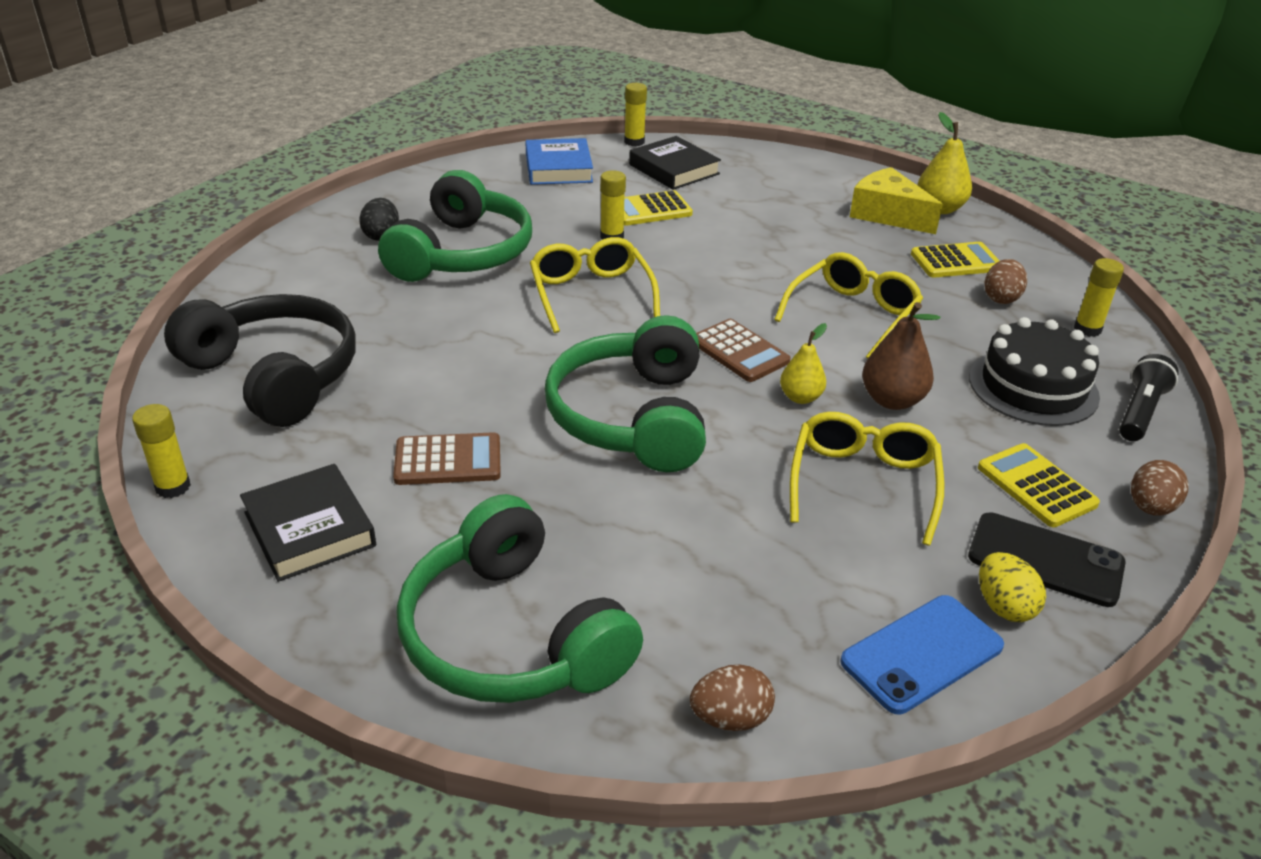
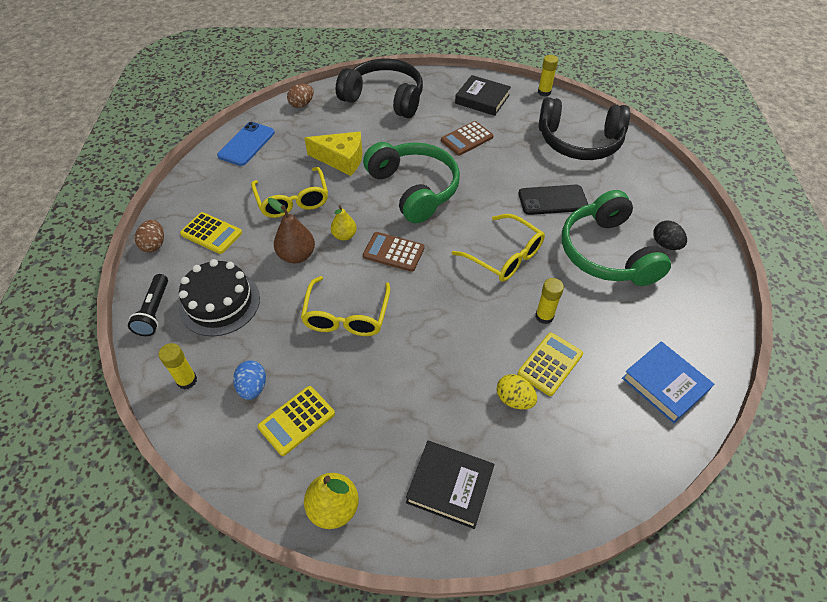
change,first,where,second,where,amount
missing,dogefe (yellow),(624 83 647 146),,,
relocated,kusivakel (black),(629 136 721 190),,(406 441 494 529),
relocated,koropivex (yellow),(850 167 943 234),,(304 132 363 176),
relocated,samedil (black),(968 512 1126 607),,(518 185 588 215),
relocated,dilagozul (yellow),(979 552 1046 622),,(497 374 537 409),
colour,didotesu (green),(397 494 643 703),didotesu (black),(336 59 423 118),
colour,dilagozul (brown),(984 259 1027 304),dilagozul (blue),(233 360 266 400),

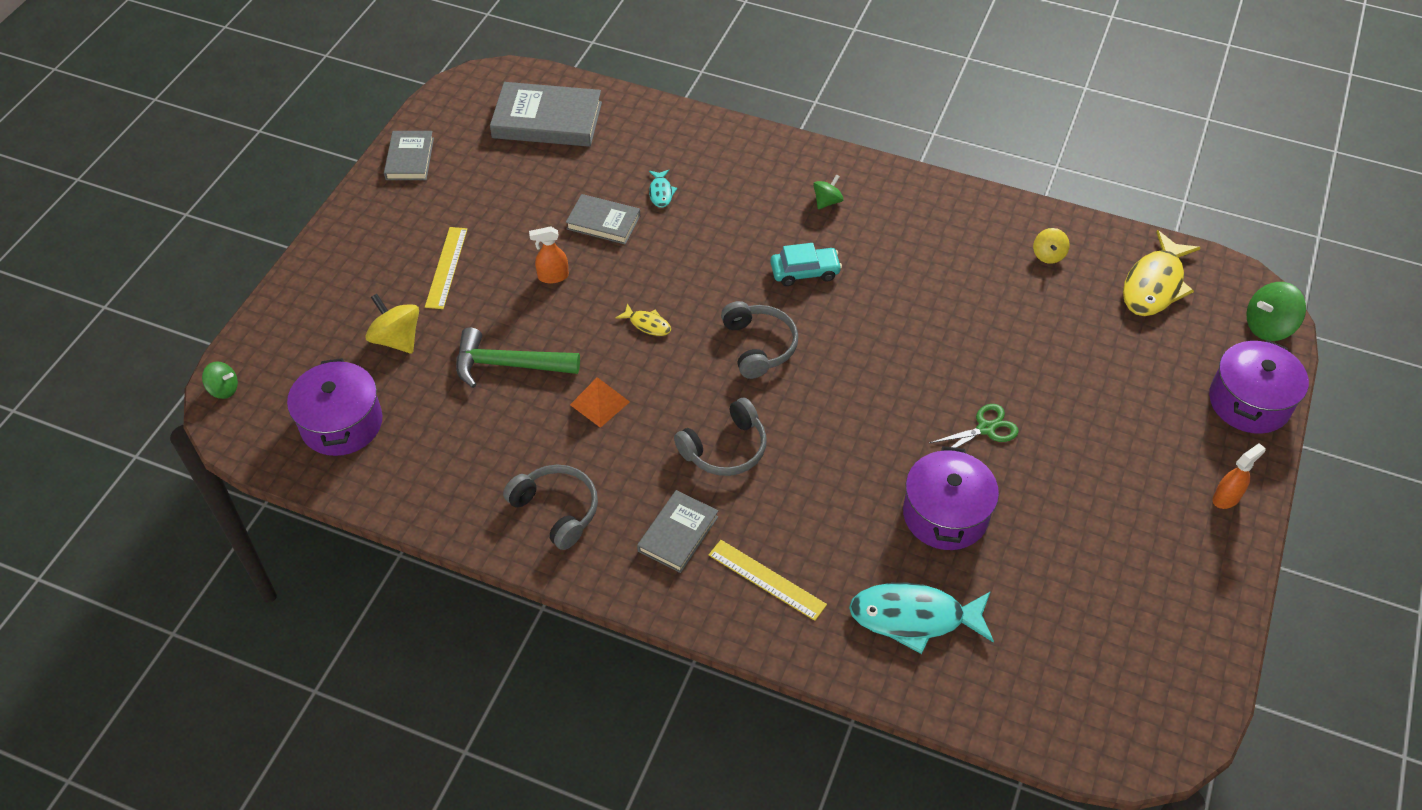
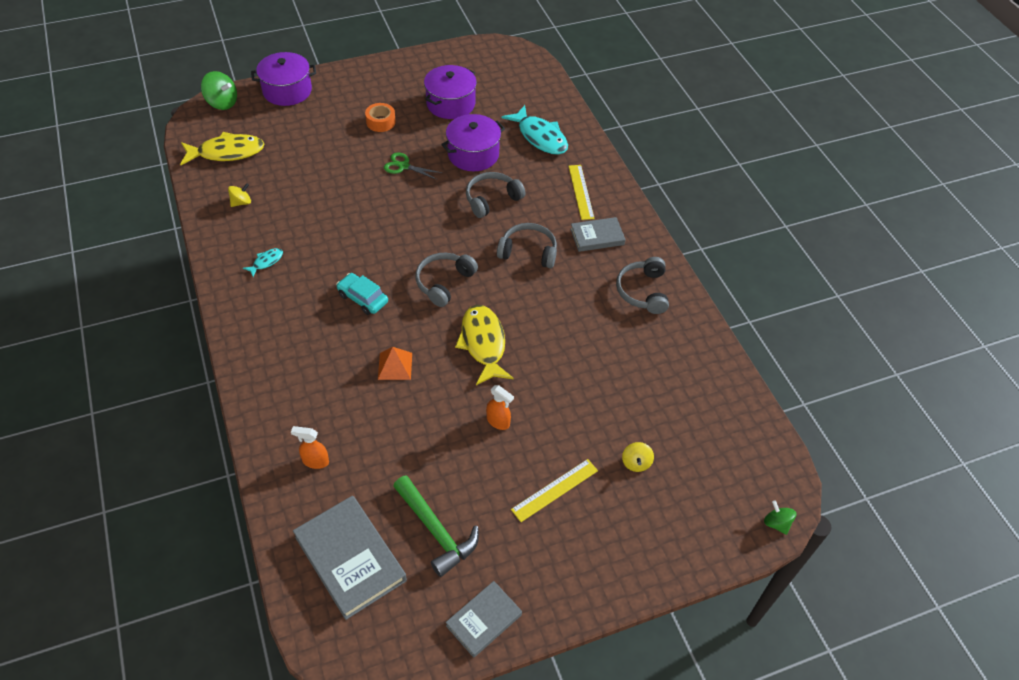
change,first,where,second,where,amount
missing,kusivakel (grey),(566 194 640 244),,,
missing,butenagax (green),(813 174 844 209),,,
appeared,,,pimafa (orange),(365 103 396 132),
appeared,,,didotesu (grey),(466 172 526 218),
relocated,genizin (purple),(287 358 382 456),,(424 65 477 119),
relocated,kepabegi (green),(456 327 580 388),,(393 475 479 577),
relocated,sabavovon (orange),(570 377 630 428),,(378 347 412 380),
relocated,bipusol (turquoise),(649 170 677 208),,(243 248 283 277),
relocated,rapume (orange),(1212 443 1266 509),,(291 426 329 469),
size,butenagax (yellow),(365 294 419 354),,(622 442 654 472),x0.62
size,bipusol (yellow),(616 303 671 336),,(455 305 514 385),x2.12

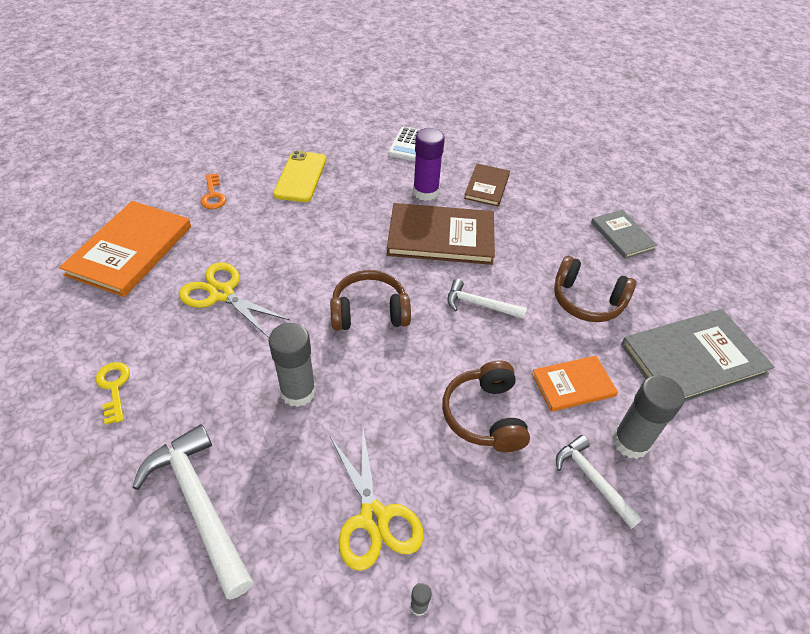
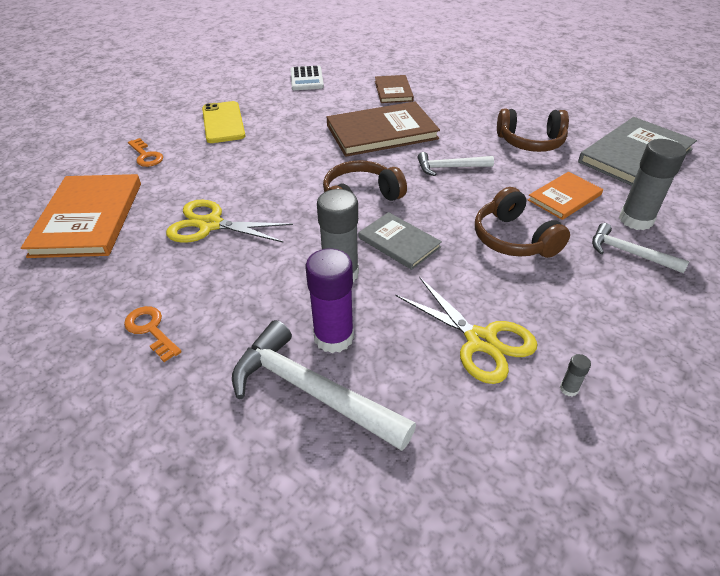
change,first,where,second,where,amount
relocated,dogefe (purple),(413 128 445 201),,(306 248 354 353),
relocated,kusivakel (grey),(591 210 657 259),,(359 212 442 270),
colour,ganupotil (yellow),(95 362 130 425),ganupotil (orange),(124 306 182 362),

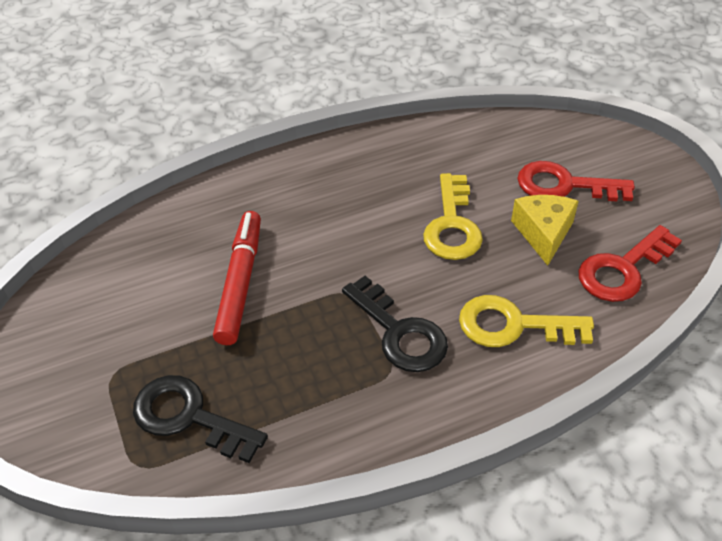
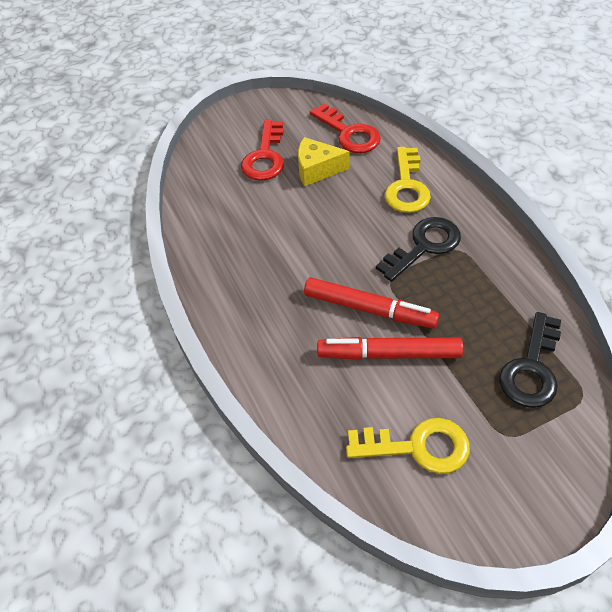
change,first,where,second,where,amount
appeared,,,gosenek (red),(304 277 439 329),
relocated,ganupotil (yellow),(423 173 483 260),,(346 418 470 474),

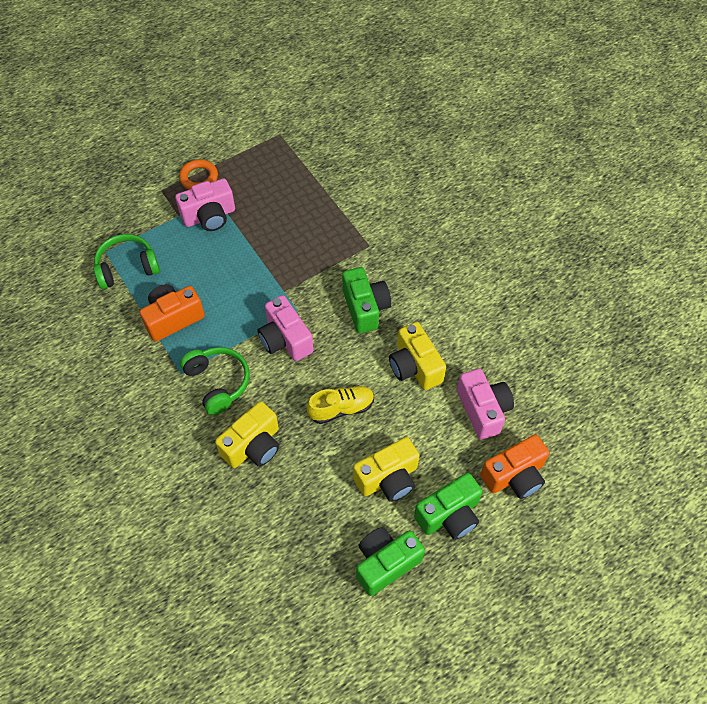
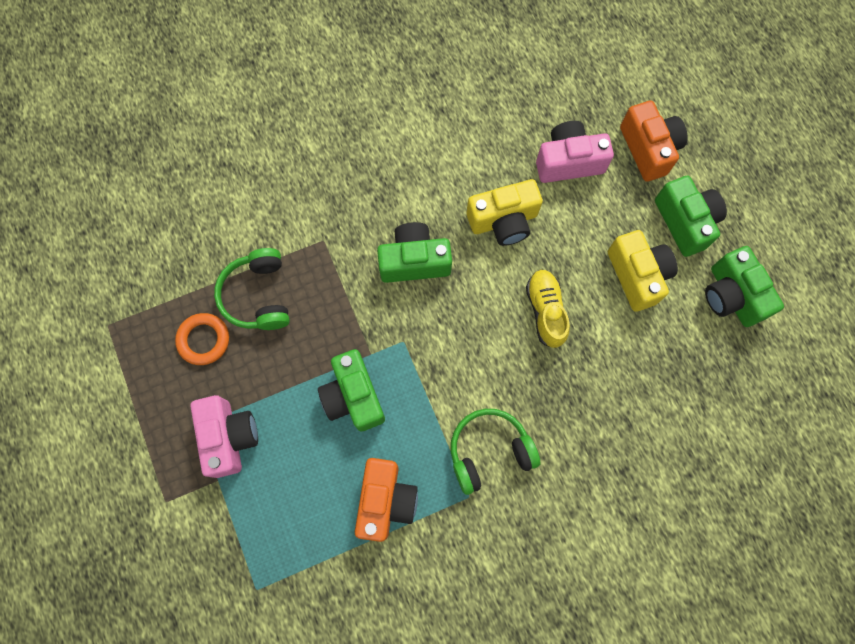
change,first,where,second,where,amount
missing,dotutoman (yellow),(215 401 279 468),,,
missing,dotutoman (pink),(257 295 314 361),,,
appeared,,,dotutoman (green),(318 349 385 431),
relocated,didotesu (green),(93 234 160 289),,(214 248 290 330),
relocated,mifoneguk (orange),(179 159 218 190),,(175 313 229 365),
spun,dotutoman (orange),(140 284 205 342),,(355 458 418 542),150 degrees counterclockwise

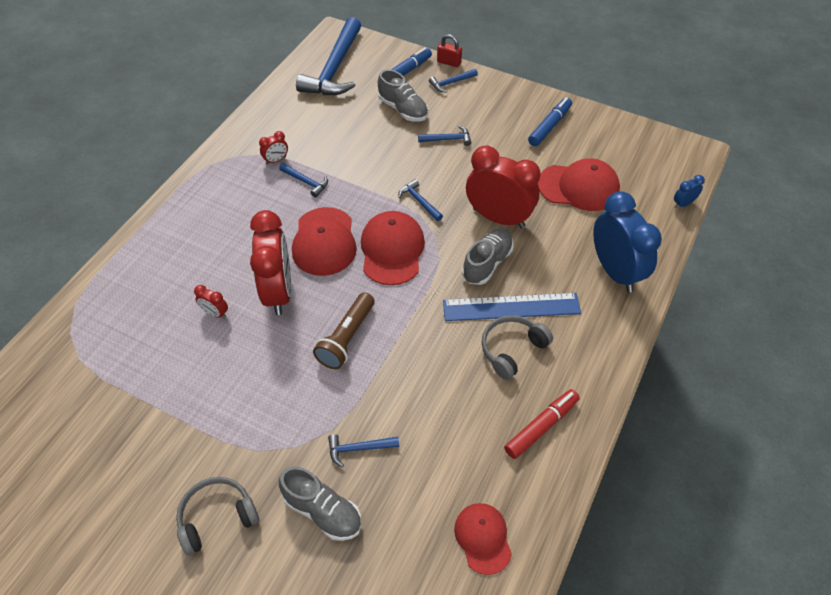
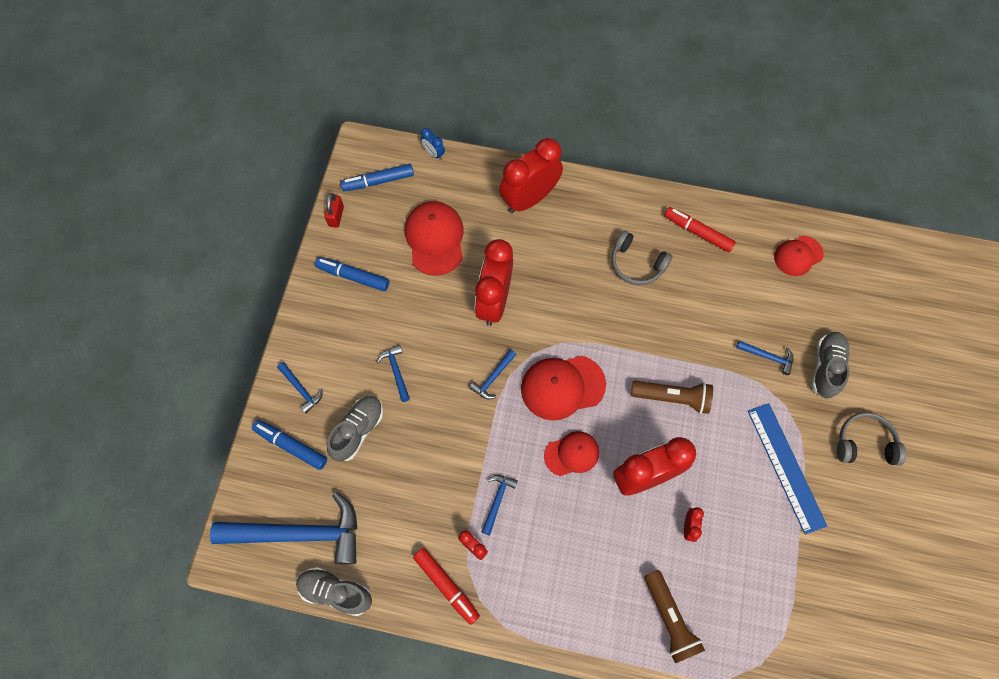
change,first,where,second,where,amount
appeared,,,gosenek (blue),(340 164 414 191),
appeared,,,gosenek (red),(413 548 480 625),
appeared,,,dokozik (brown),(644 570 705 663),
relocated,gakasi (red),(437 34 462 67),,(324 193 344 228),
relocated,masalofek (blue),(443 293 581 321),,(748 403 827 535),
relocated,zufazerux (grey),(462 228 513 285),,(296 567 372 616),
colour,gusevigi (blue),(593 191 662 292),gusevigi (red),(499 138 563 213),
spun,didotesu (grey),(176 477 259 556),,(837 412 907 466),135 degrees clockwise
spun,kepabegi (blue),(328 434 399 467),,(736 341 794 375),45 degrees counterclockwise
size,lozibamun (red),(292 207 357 276),,(544 431 599 476),x0.64

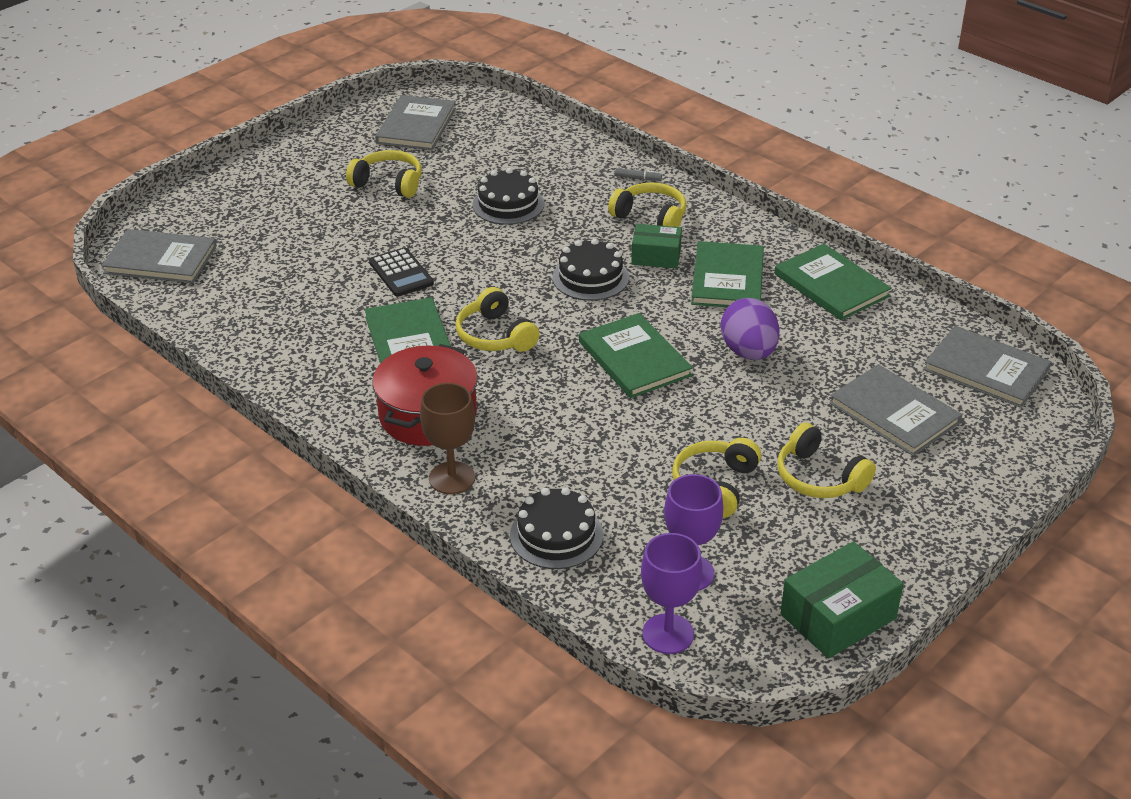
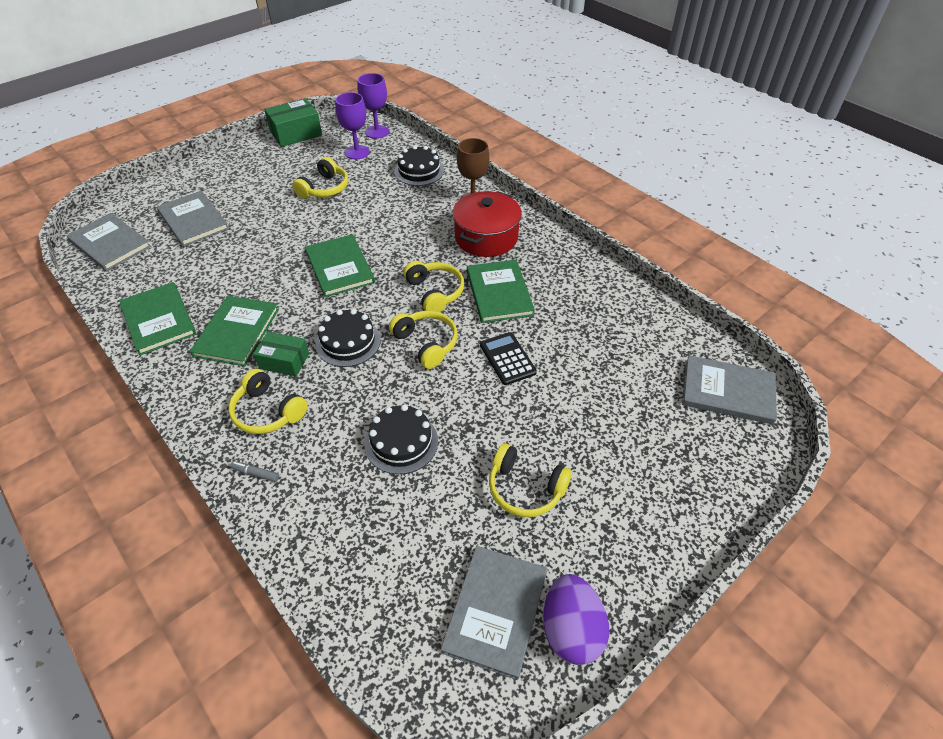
change,first,where,second,where,amount
relocated,dilagozul (purple),(721 298 780 360),,(543 574 609 665),
relocated,didotesu (yellow),(777 423 876 498),,(389 311 458 369),

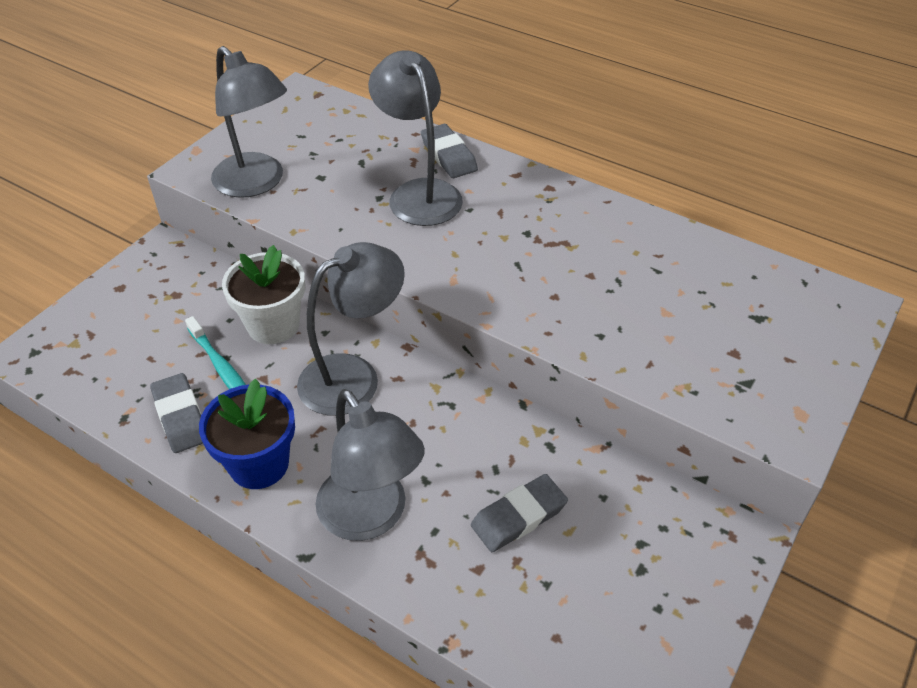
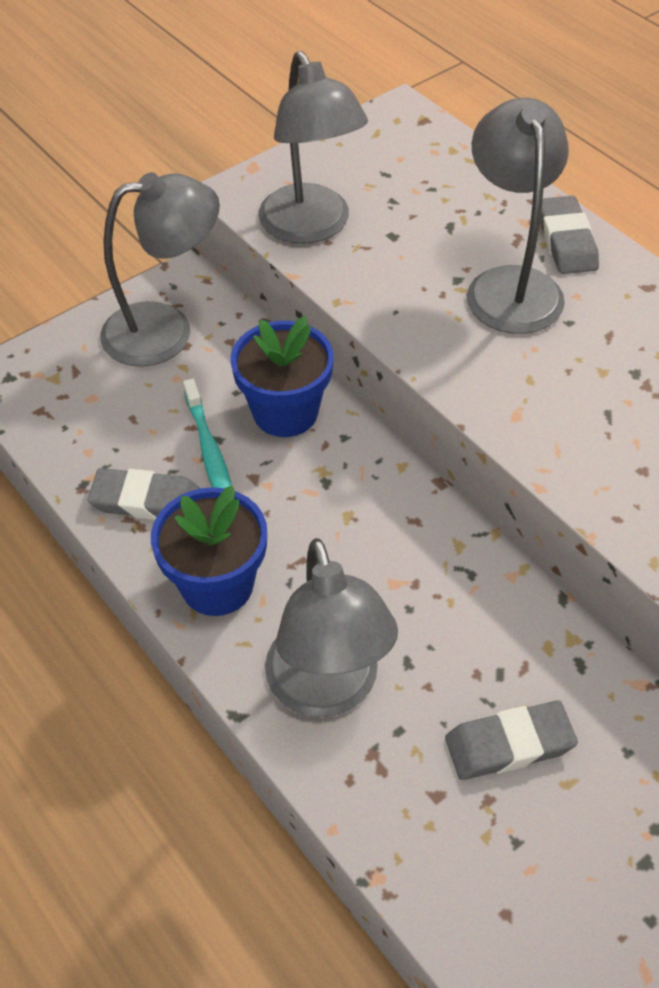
change,first,where,second,where,amount
relocated,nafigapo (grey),(297 242 405 416),,(100 172 220 367),
colour,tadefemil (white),(222 245 305 344),tadefemil (blue),(230 316 334 437),
spun,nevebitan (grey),(150 373 203 453),,(88 468 200 520),75 degrees counterclockwise

